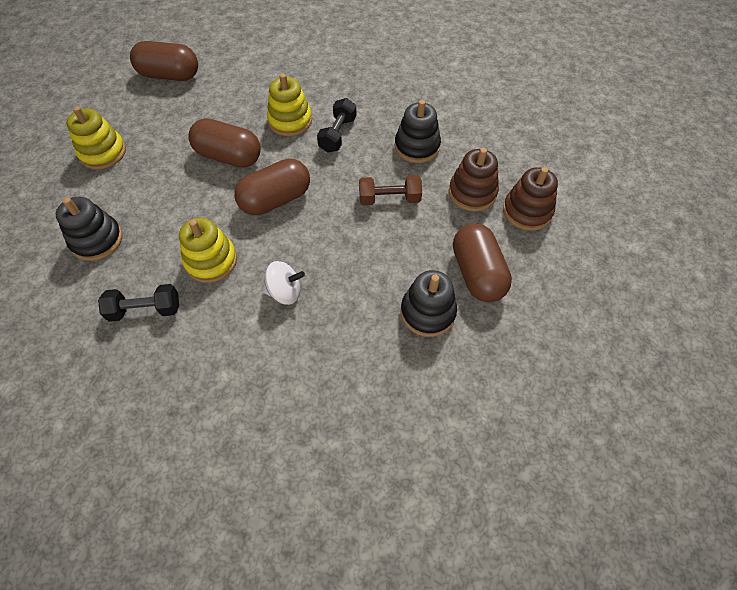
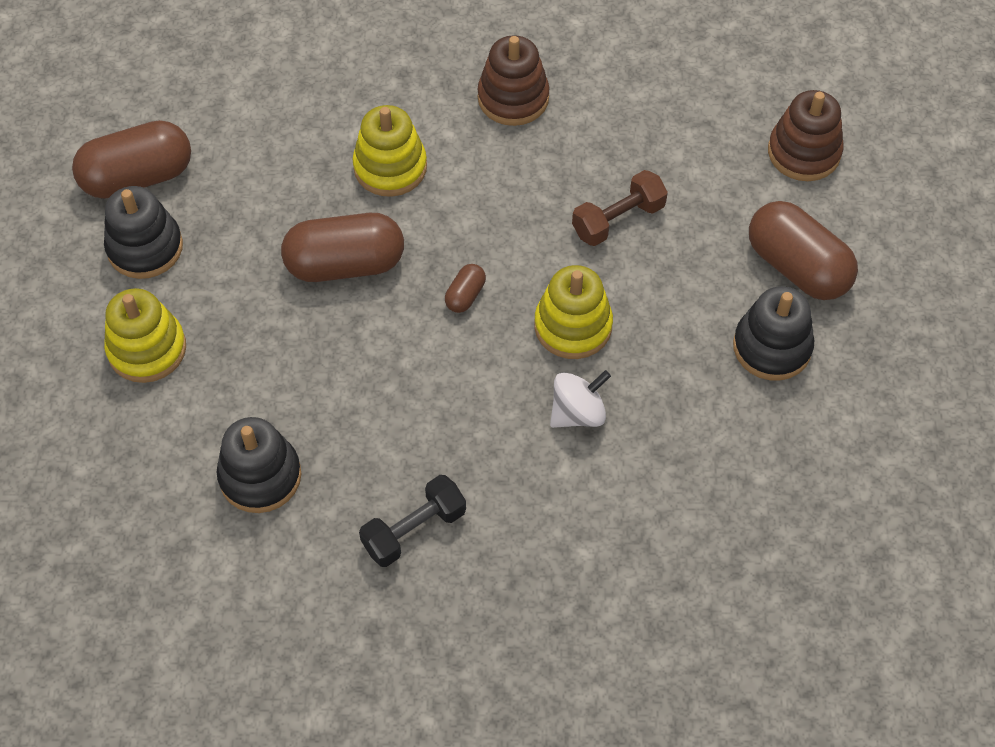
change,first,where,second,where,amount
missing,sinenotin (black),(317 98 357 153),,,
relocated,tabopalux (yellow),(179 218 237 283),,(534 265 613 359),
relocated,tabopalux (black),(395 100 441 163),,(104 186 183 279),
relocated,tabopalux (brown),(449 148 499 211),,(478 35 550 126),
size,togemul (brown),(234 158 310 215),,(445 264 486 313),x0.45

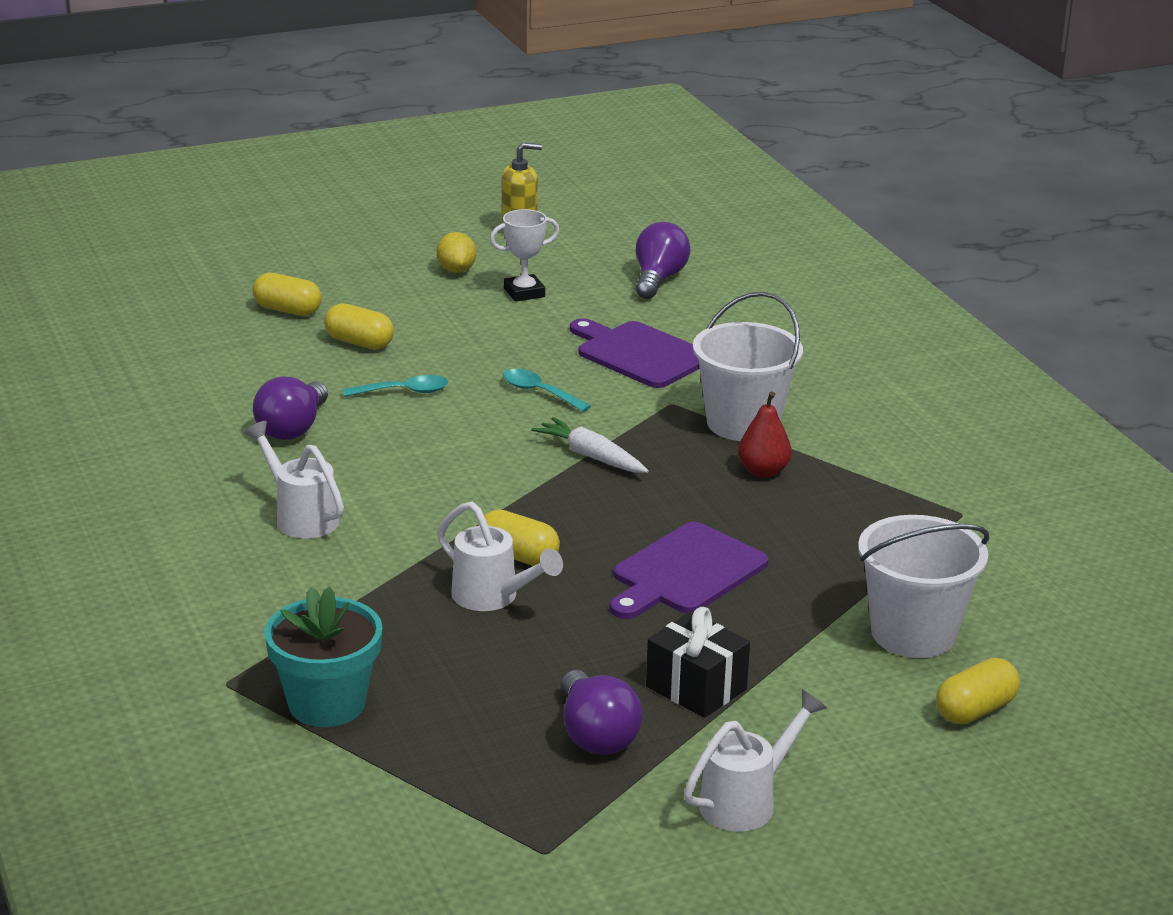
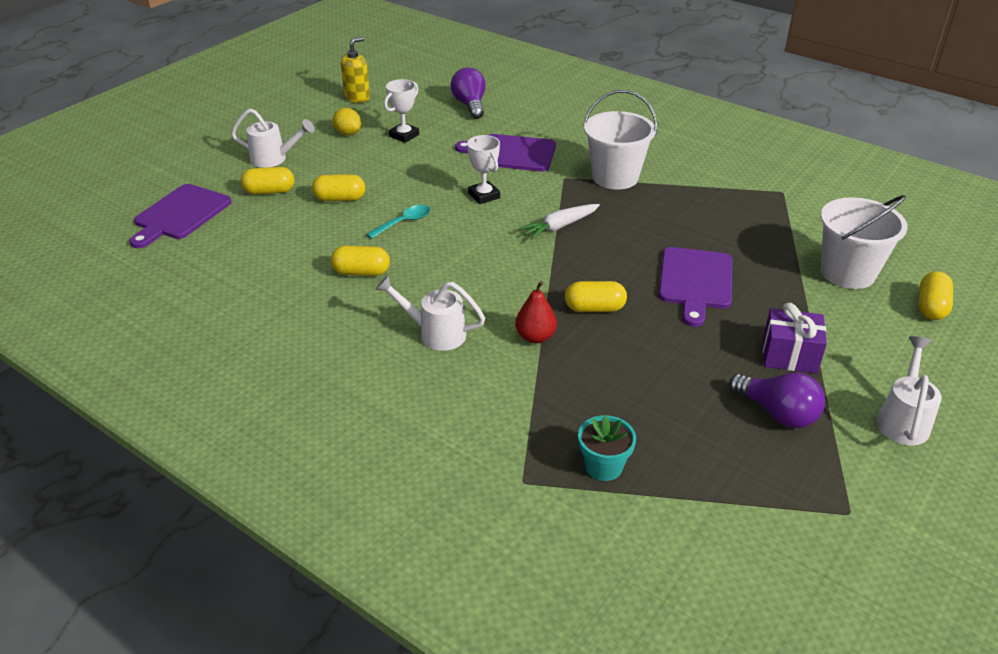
change,first,where,second,where,amount
appeared,,,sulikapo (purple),(129 184 231 248),
relocated,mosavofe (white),(437 501 563 611),,(231 108 315 168),
relocated,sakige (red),(738 392 792 478),,(515 281 557 343),
exchanged,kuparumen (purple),(253 376 328 440),togemul (yellow),(331 246 390 276),
exchanged,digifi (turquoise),(503 369 591 412),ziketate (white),(467 135 500 204),
colour,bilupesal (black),(646 607 750 718),bilupesal (purple),(763 303 827 374),
spun,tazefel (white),(531 417 649 473),,(518 204 600 240),45 degrees counterclockwise
size,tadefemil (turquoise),(264 586 383 727),,(578 415 636 481),x0.65

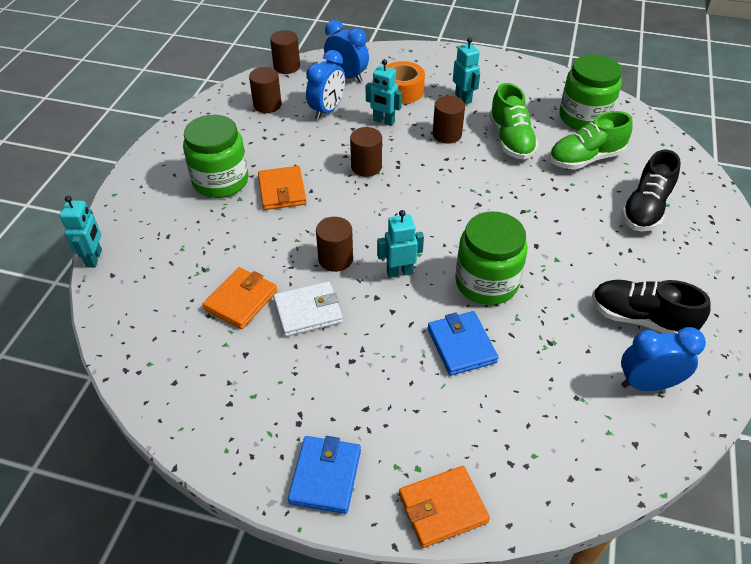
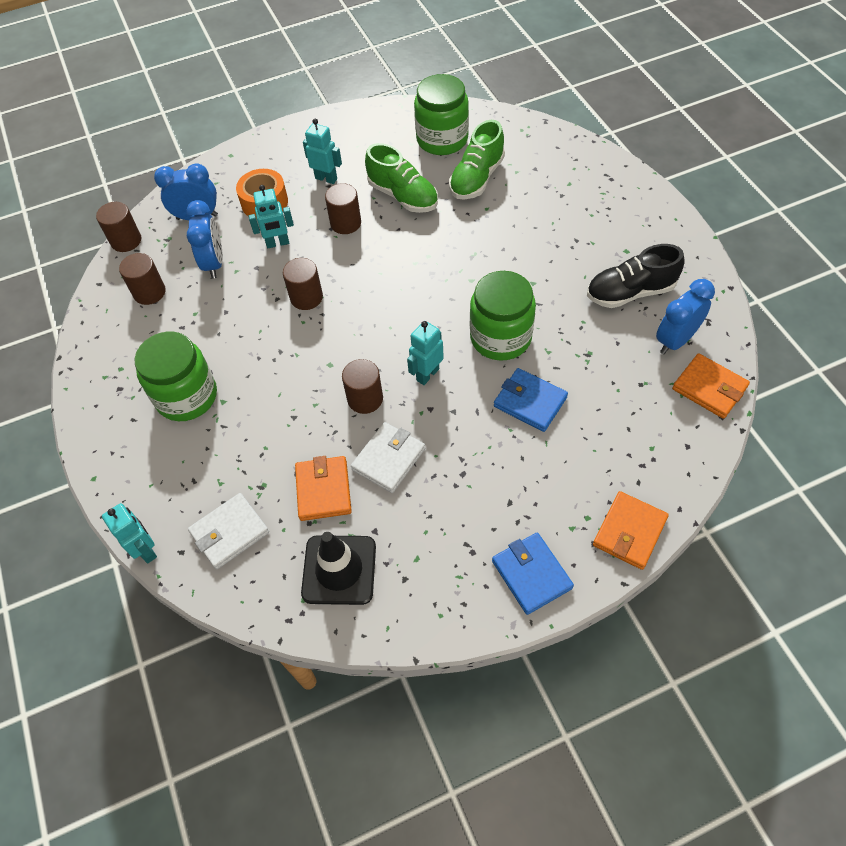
change,first,where,second,where,amount
missing,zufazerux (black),(621 150 681 231),,,
appeared,,,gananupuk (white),(188 493 269 569),
appeared,,,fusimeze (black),(301 532 376 605),
relocated,gananupuk (orange),(258 166 307 210),,(672 353 750 419),

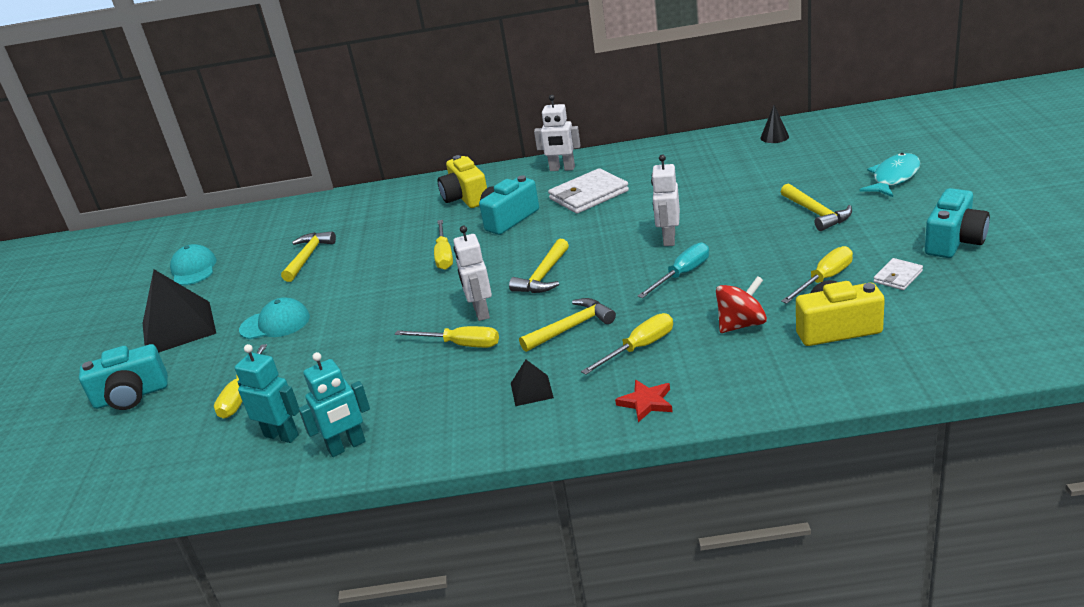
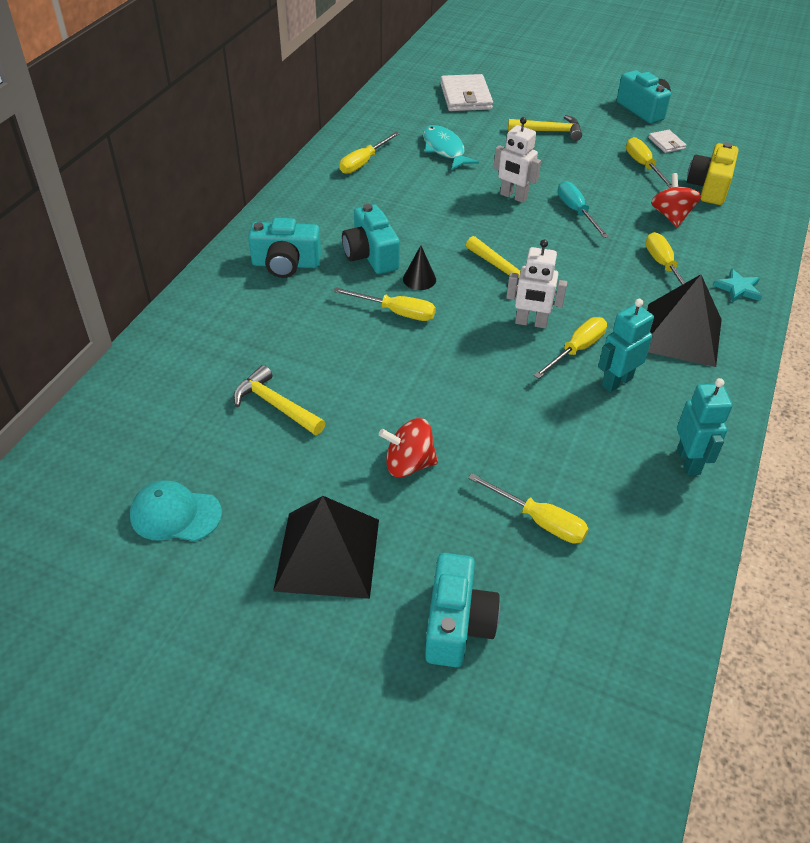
change,first,where,second,where,amount
missing,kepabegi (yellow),(519 298 616 352),,,
missing,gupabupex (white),(534 95 581 171),,,
appeared,,,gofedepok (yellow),(339 132 400 174),
relocated,gupabupex (turquoise),(235 344 299 443),,(598 299 654 392),
relocated,gananupuk (white),(548 168 629 214),,(440 74 493 111),
relocated,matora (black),(760 105 789 143),,(403 245 436 290),
relocated,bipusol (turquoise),(859 153 920 197),,(423 125 479 170),
exchanged,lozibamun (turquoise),(239 298 310 339),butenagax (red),(379 418 438 477),
colour,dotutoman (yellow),(438 155 487 208),dotutoman (turquoise),(248 218 321 278),
colour,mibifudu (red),(615 380 673 422),mibifudu (turquoise),(713 269 762 303),
size,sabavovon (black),(511 359 554 406),,(647 274 722 367),x2.14

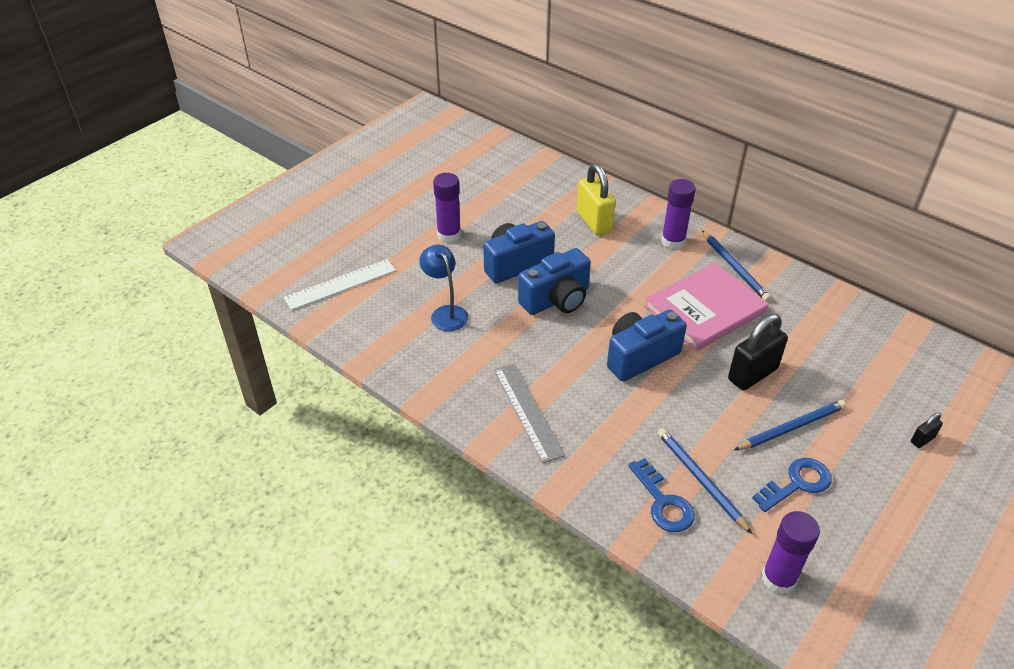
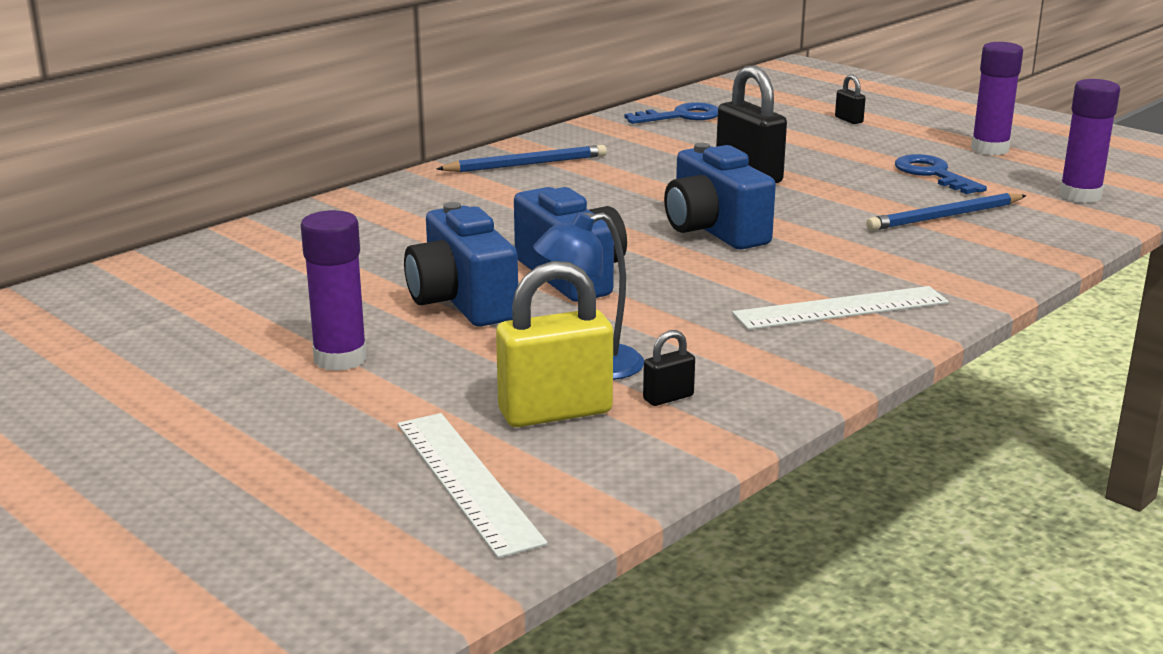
change,first,where,second,where,amount
missing,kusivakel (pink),(644 263 768 351),,,
missing,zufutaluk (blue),(734 400 846 450),,,
appeared,,,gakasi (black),(643 330 695 406),
relocated,gakasi (yellow),(577 163 616 235),,(496 261 613 427),
relocated,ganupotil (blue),(628 458 695 532),,(625 102 718 124),
relocated,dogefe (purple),(661 179 696 249),,(971 42 1023 155),
colour,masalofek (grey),(494 363 565 463),masalofek (white),(732 286 949 330),

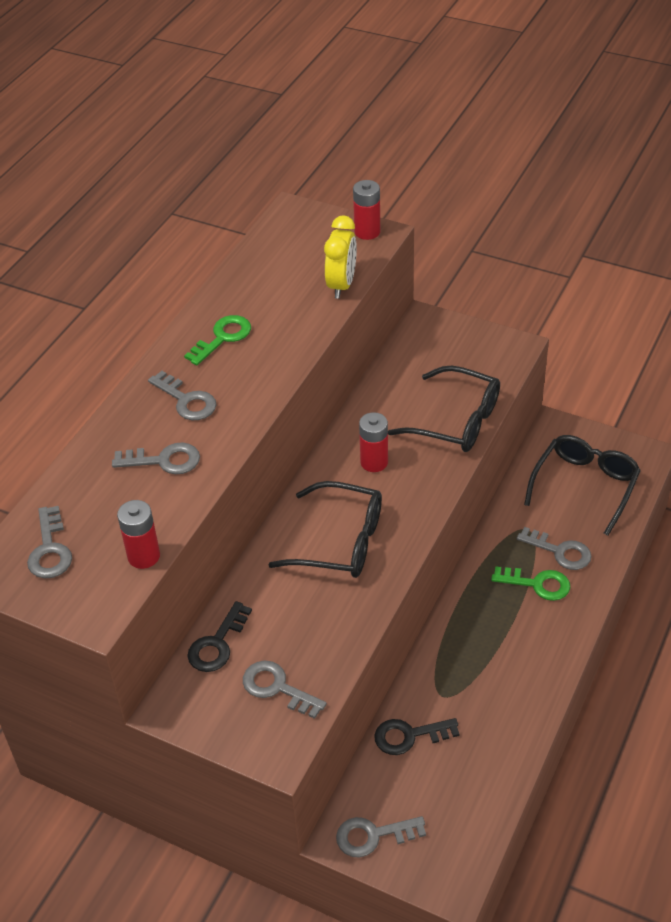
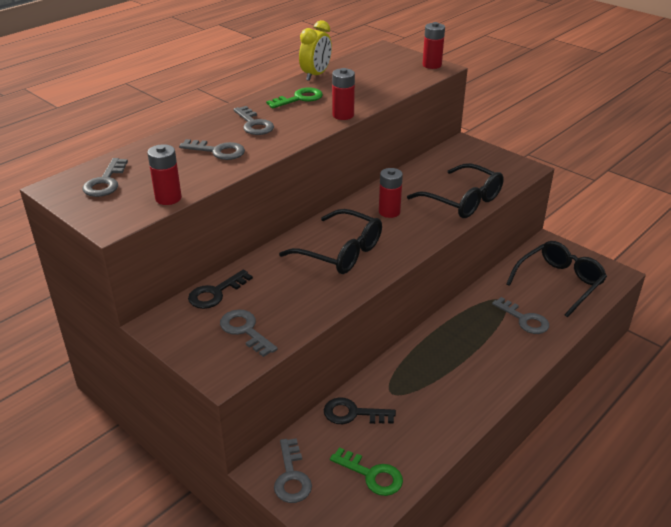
change,first,where,second,where,amount
appeared,,,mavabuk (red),(332 68 355 120),
relocated,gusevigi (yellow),(324 215 357 299),,(299 20 332 81),
relocated,ganupotil (green),(491 566 571 601),,(330 447 403 496),
spun,ganupotil (grey),(336 816 426 858),,(274 438 312 503),105 degrees counterclockwise

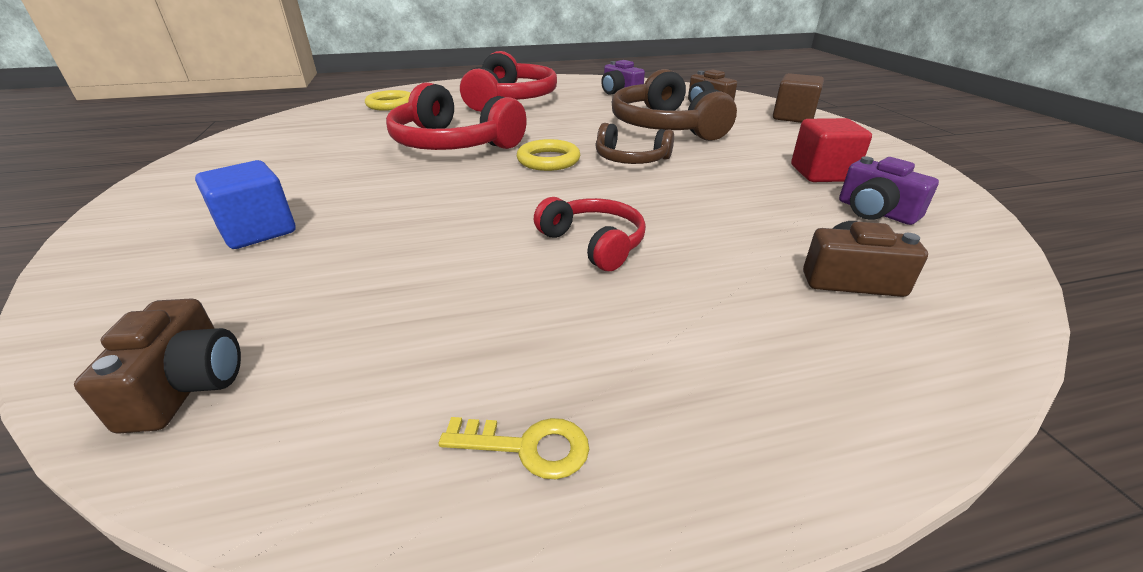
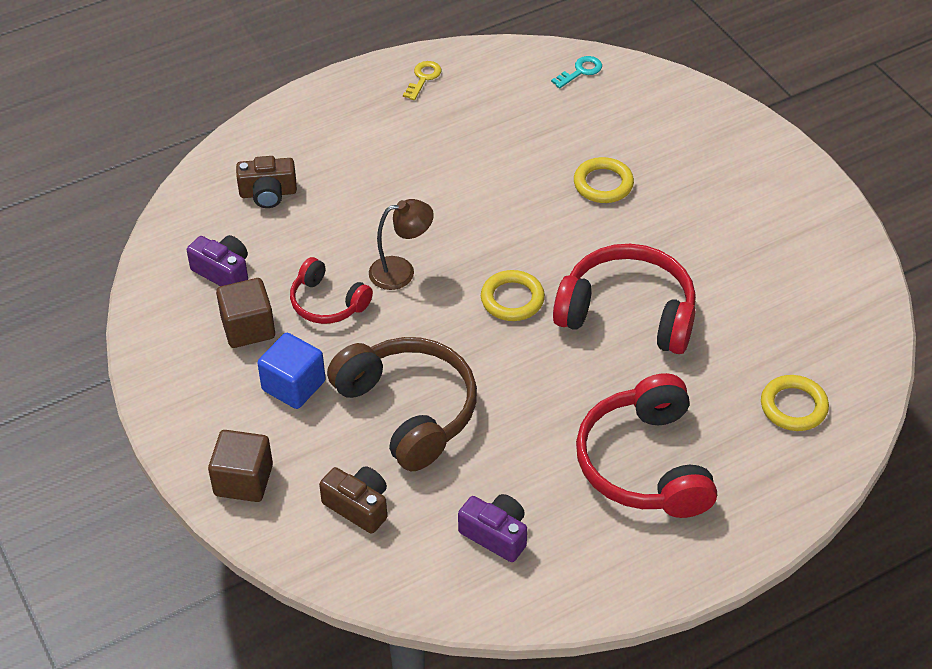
change,first,where,second,where,amount
missing,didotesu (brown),(596 123 674 164),,,
appeared,,,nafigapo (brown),(369 199 434 290),
appeared,,,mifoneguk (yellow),(574 157 634 203),
relocated,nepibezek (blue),(195 160 296 249),,(257 333 326 409),
relocated,didotesu (red),(534 197 646 271),,(290 257 373 324),
exchanged,dotutoman (brown),(74 298 241 434),ganupotil (turquoise),(551 56 602 88),
colour,nepibezek (red),(791 118 872 182),nepibezek (brown),(216 278 275 348),
spun,ganupotil (yellow),(439 417 589 479),,(403 61 441 100),120 degrees clockwise

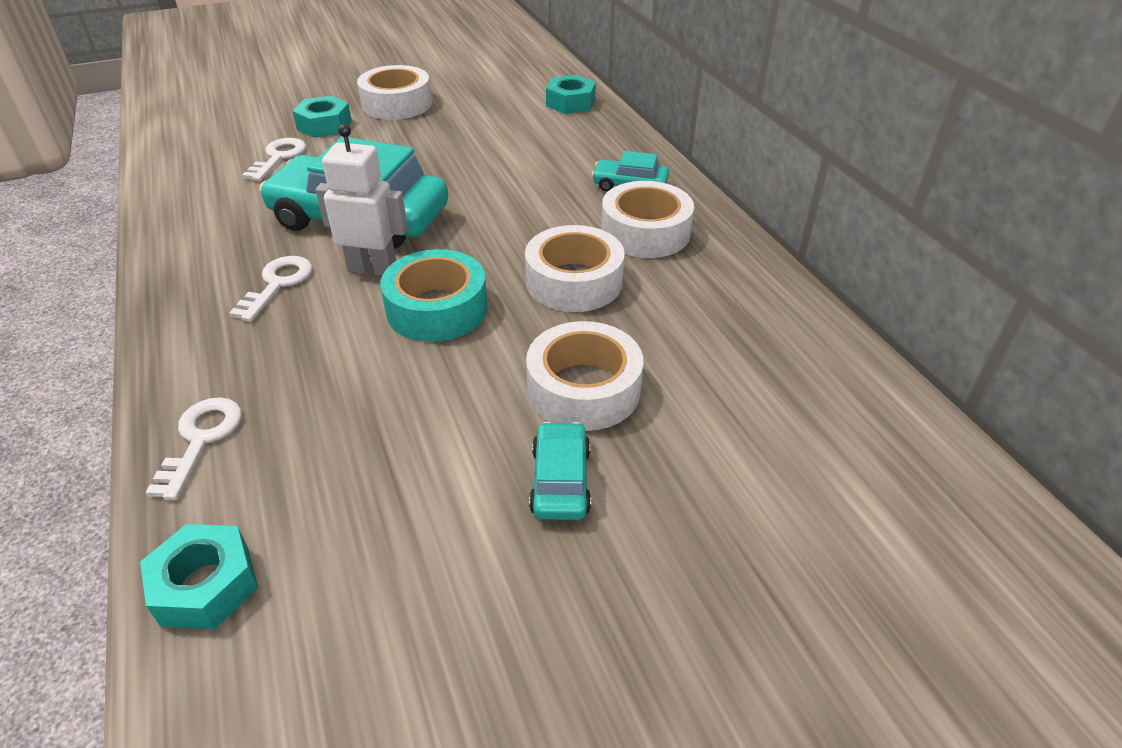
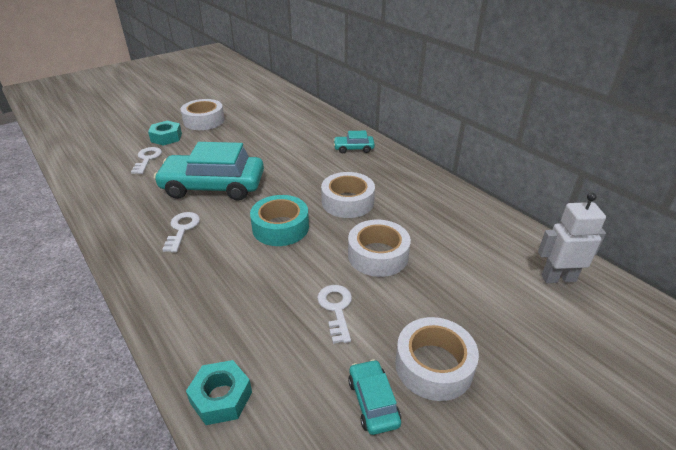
change,first,where,second,where,amount
missing,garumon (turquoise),(546 75 596 114),,,
relocated,ganupotil (white),(145 397 242 500),,(317 285 352 344),
relocated,gupabupex (white),(316 124 408 276),,(538 193 606 283),
relocated,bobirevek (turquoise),(529 422 591 520),,(348 359 401 435),
relocated,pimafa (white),(601 181 694 258),,(395 317 479 401),

